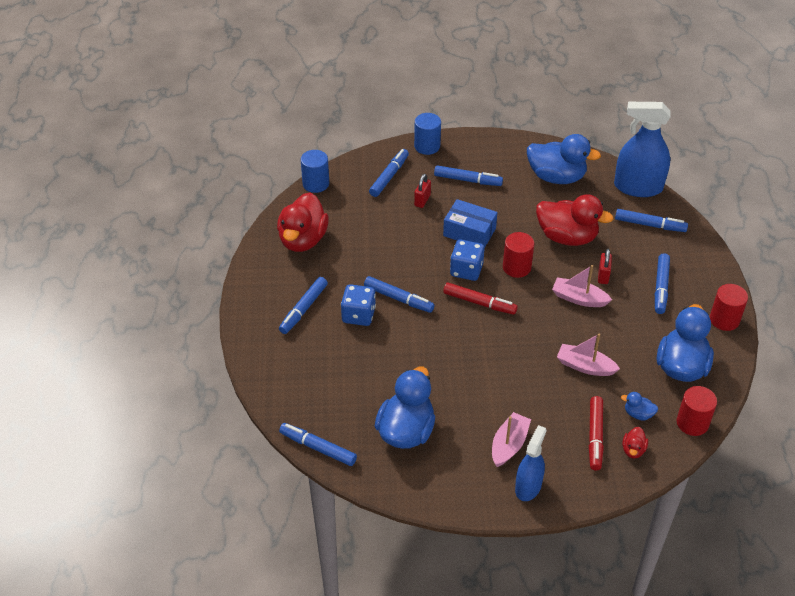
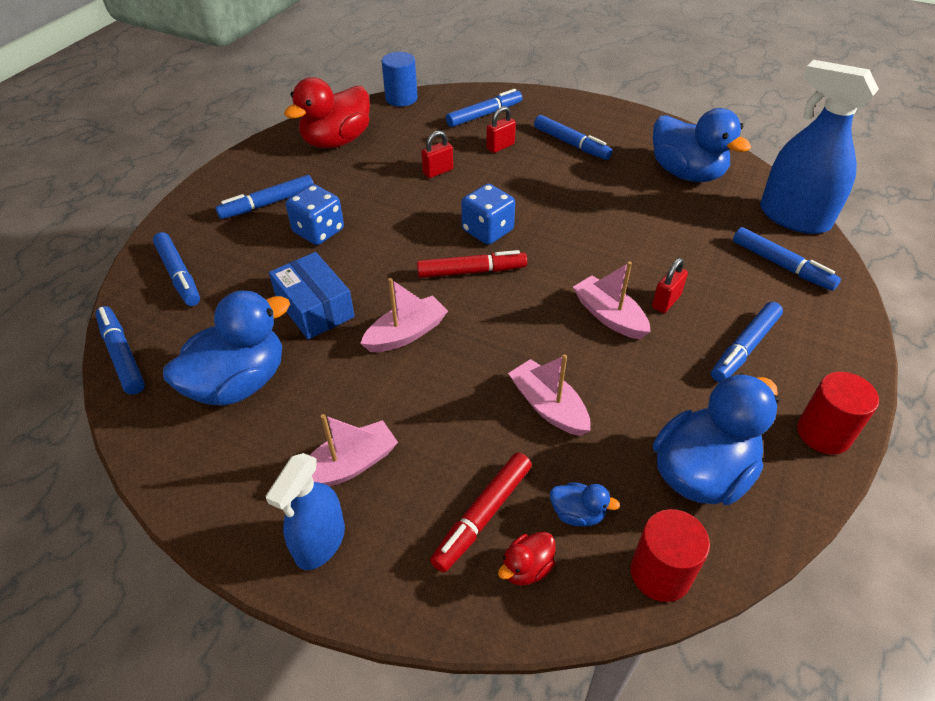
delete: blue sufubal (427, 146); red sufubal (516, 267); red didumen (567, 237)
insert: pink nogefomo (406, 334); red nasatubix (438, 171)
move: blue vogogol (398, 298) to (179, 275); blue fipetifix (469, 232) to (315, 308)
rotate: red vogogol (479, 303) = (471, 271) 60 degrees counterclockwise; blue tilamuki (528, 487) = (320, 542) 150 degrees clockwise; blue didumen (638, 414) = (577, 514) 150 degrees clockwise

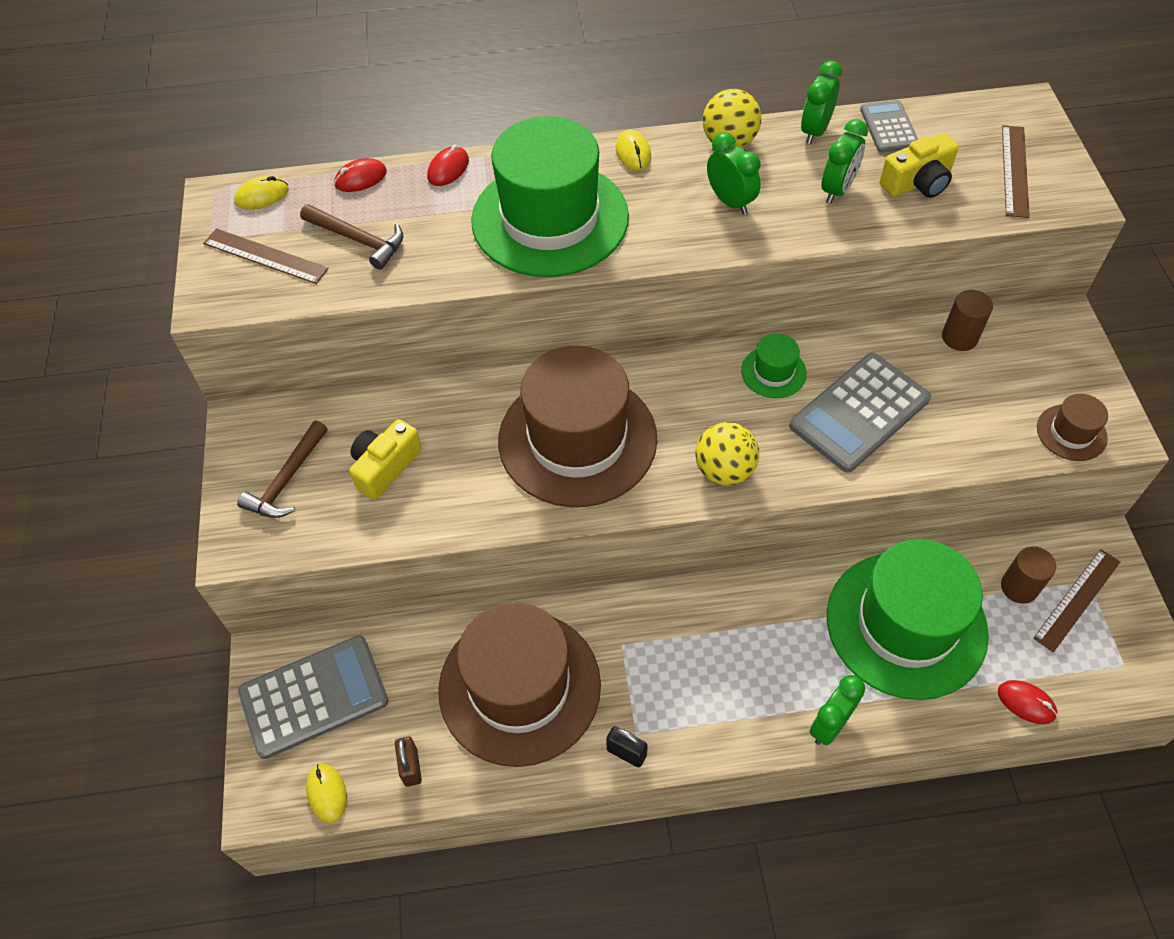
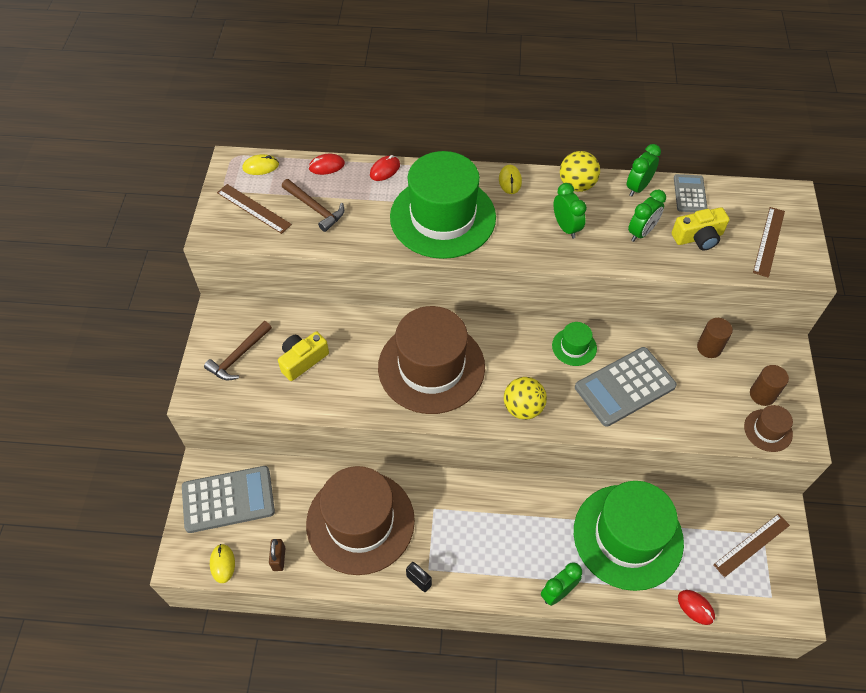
move: brown sufubal (1019, 587) to (762, 395)

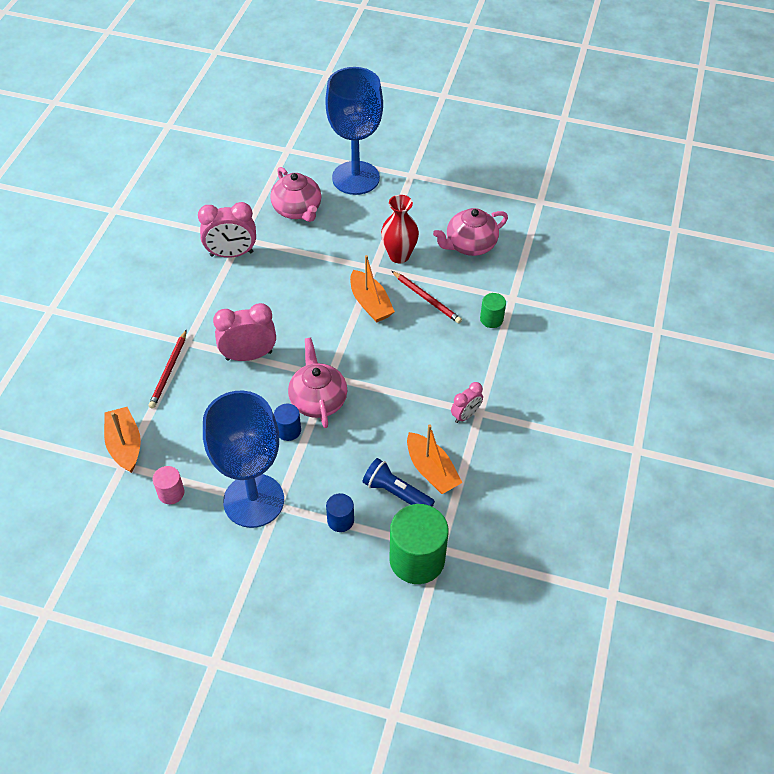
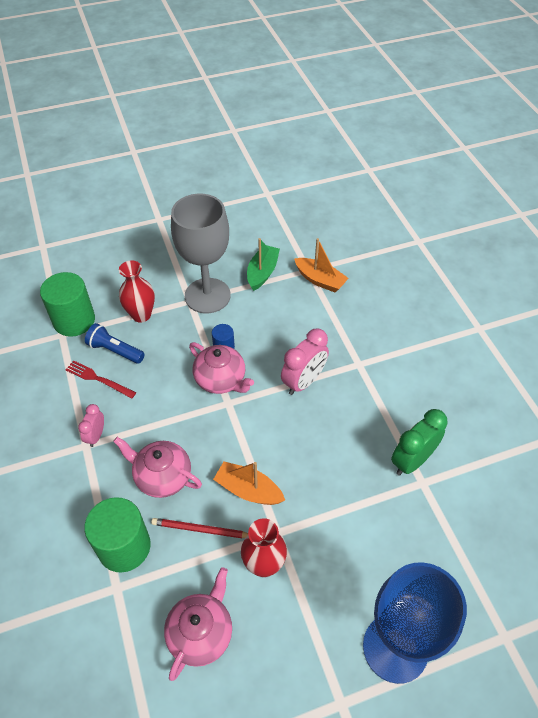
delete: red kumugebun (169, 371)
move: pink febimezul (297, 210) to (162, 476)
replace: pink sufubal (171, 493) to green nogefomo (262, 272); blue sufubal (340, 520) to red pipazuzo (141, 315); orange nogefomo (431, 470) to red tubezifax (98, 379)
recolor: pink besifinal (231, 254) to green besifinal (412, 461); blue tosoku (253, 500) to grey tosoku (207, 295)
rotate: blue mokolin (396, 493) = (115, 350) 150 degrees counterclockwise
resize: green sufubal (491, 319) = (124, 547) x2.01

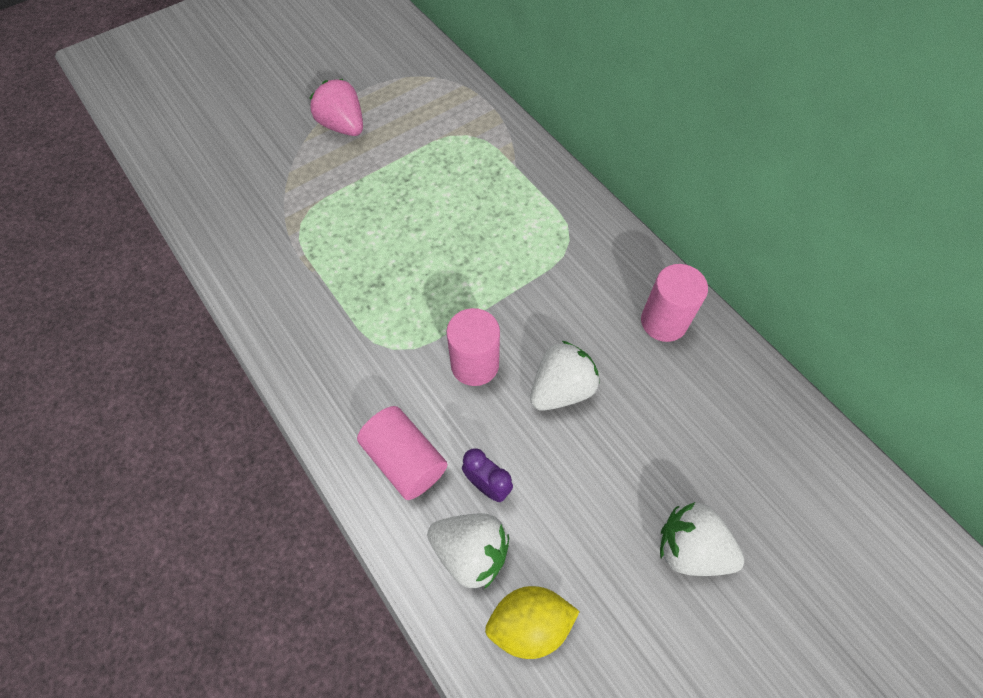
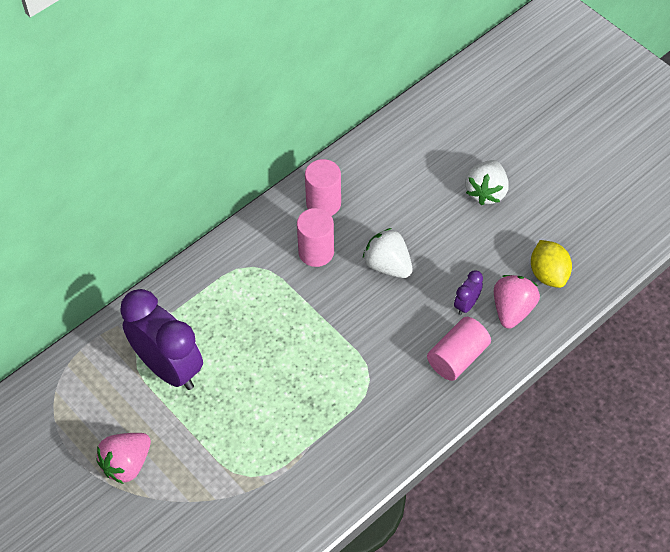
insert: purple besifinal (168, 368)
move: pink sufubal (475, 364) to (316, 252)
recolor: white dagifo (471, 552) to pink dagifo (512, 310)

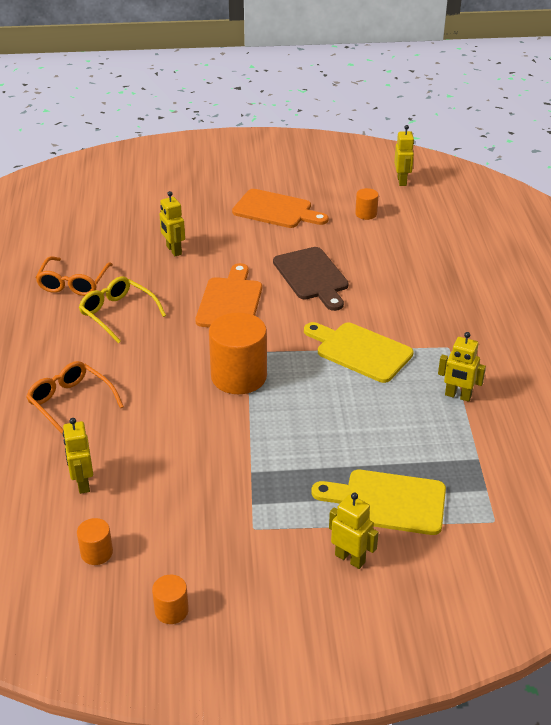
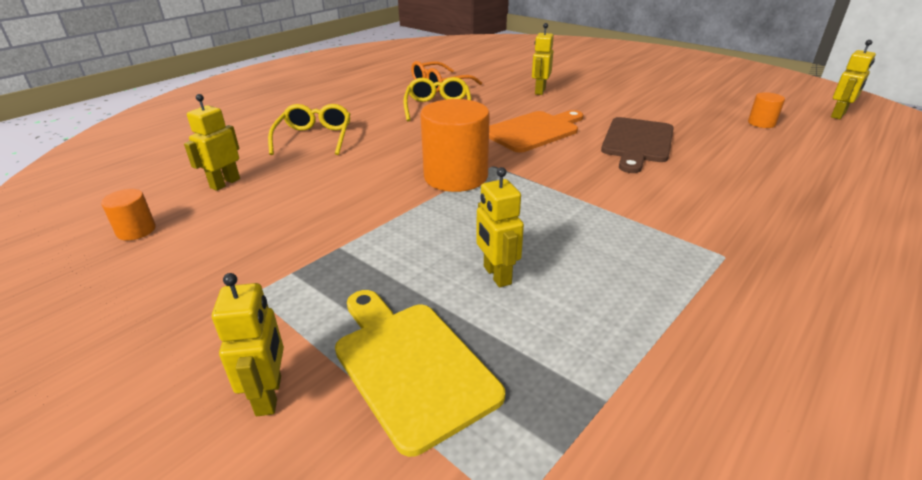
delete: orange sufubal (171, 610); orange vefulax (276, 210); yellow vefulax (360, 351)
move: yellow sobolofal (458, 396) to (496, 275)
recolor: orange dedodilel (71, 403) to yellow dedodilel (314, 138)

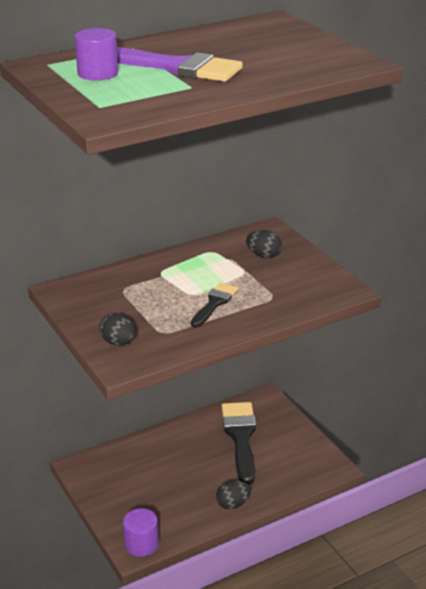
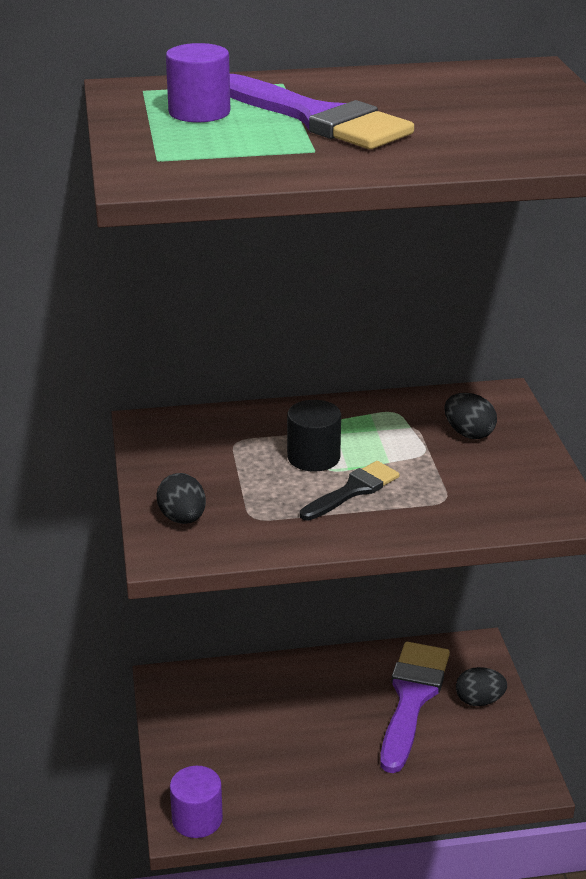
insert: black sufubal (313, 457)
move: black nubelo (233, 504) to (479, 700)
recolor: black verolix (240, 437) to purple verolix (412, 699)

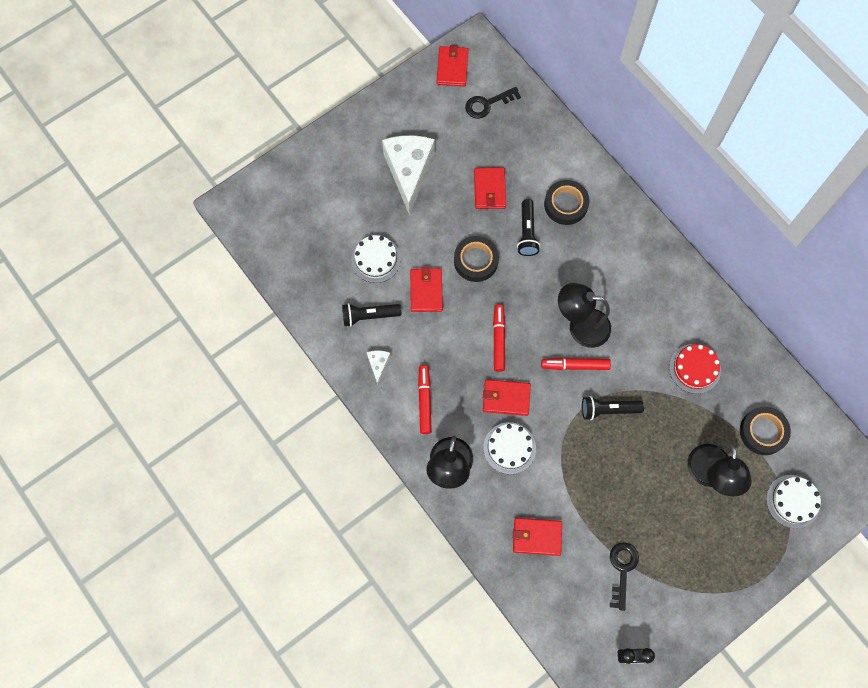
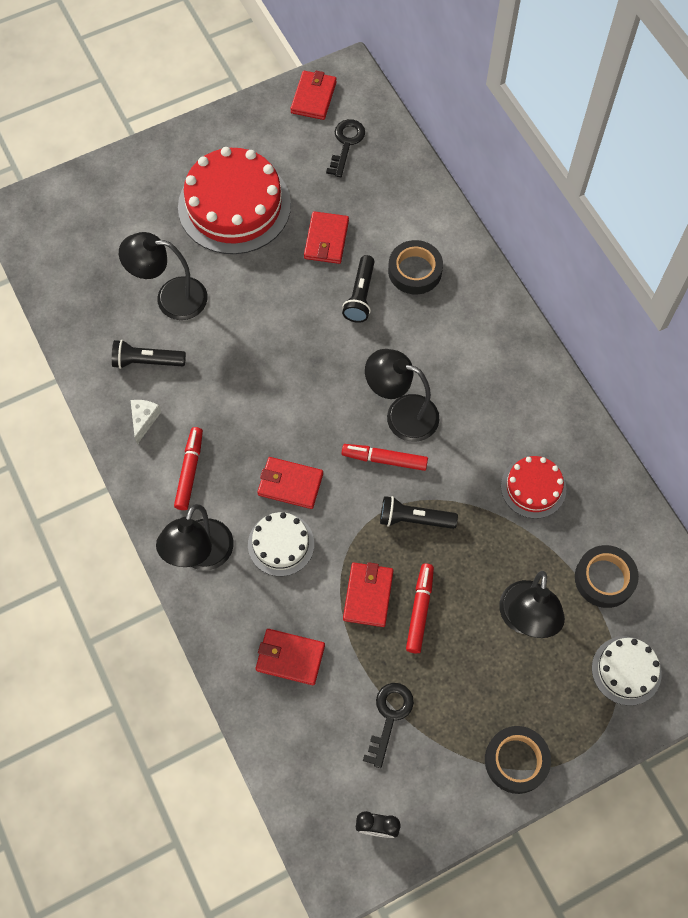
move: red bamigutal (426, 291) to (368, 595); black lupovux (476, 261) to (516, 761); red vogogol (498, 340) to (419, 610)
replace: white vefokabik (376, 259) to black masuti (171, 298); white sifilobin (409, 172) to red vefokabik (234, 205)
rotate: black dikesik (487, 104) = (346, 143) 120 degrees clockwise

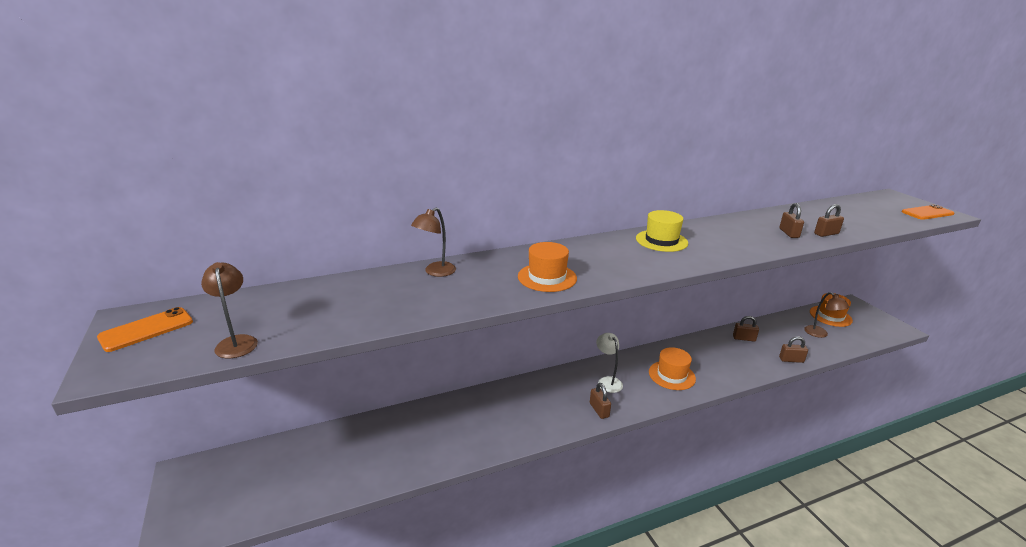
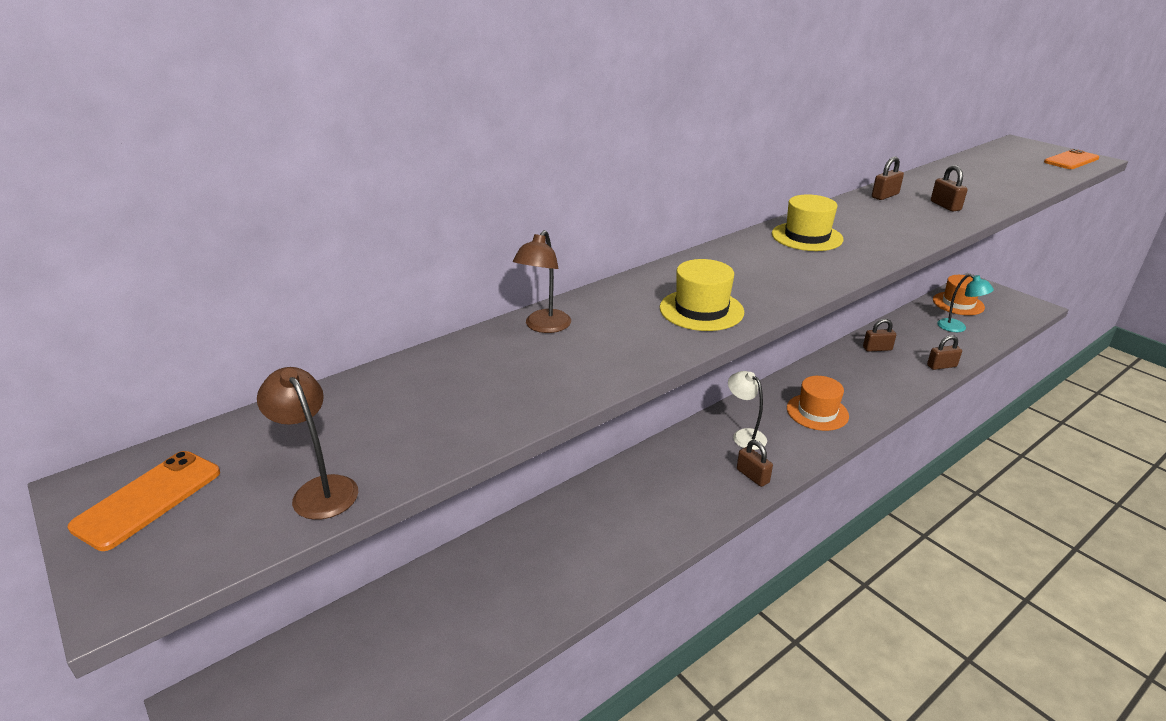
move: brown nasatubix (826, 234) to (885, 196)
recolor: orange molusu (547, 277) to yellow molusu (701, 310); brown masuti (820, 334) to turquoise masuti (957, 328)

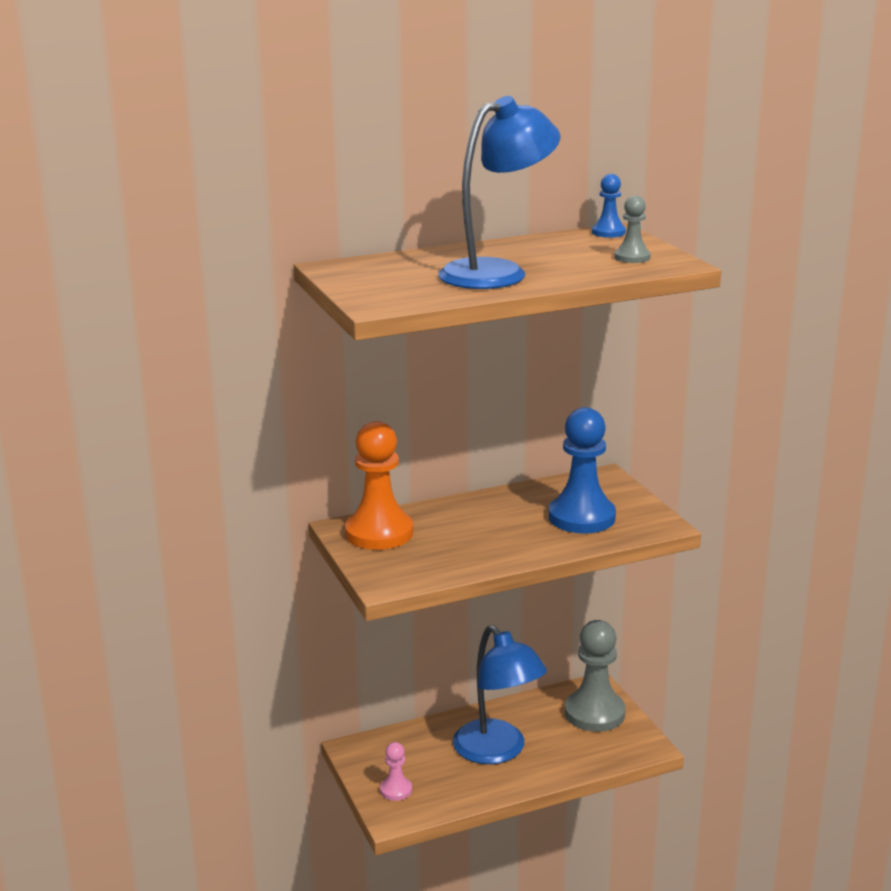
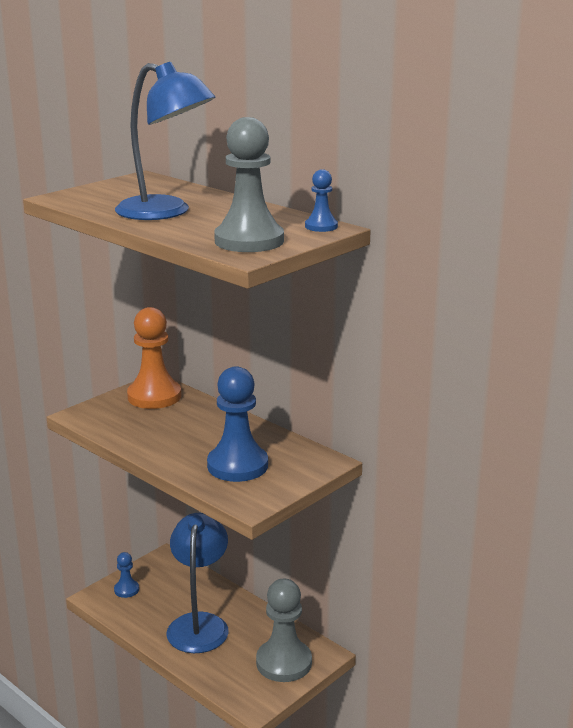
recolor: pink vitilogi (396, 790) to blue vitilogi (126, 590)
rotate: blue masuti (497, 751) = (199, 624) 150 degrees clockwise
resize: grey vitilogi (632, 257) = (249, 241) x2.04

